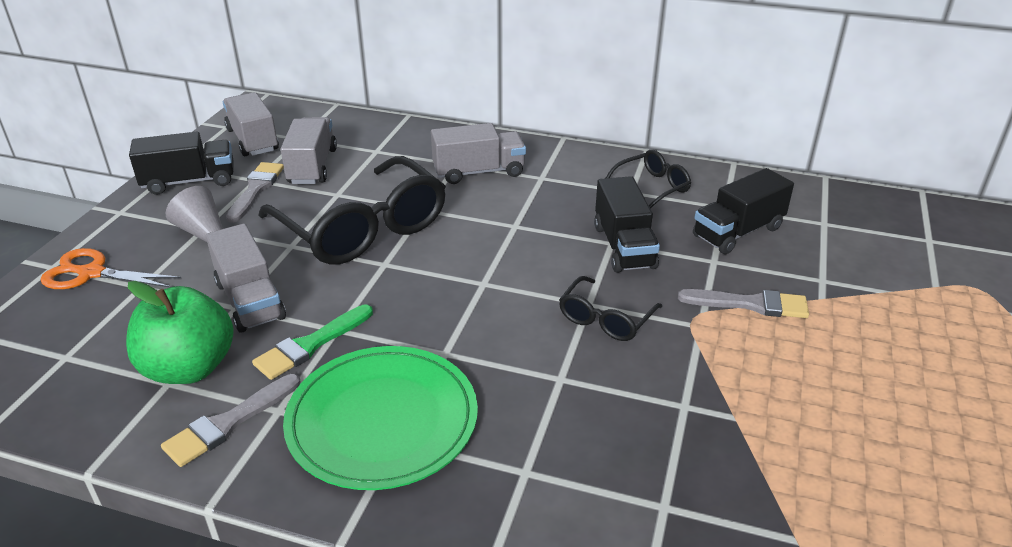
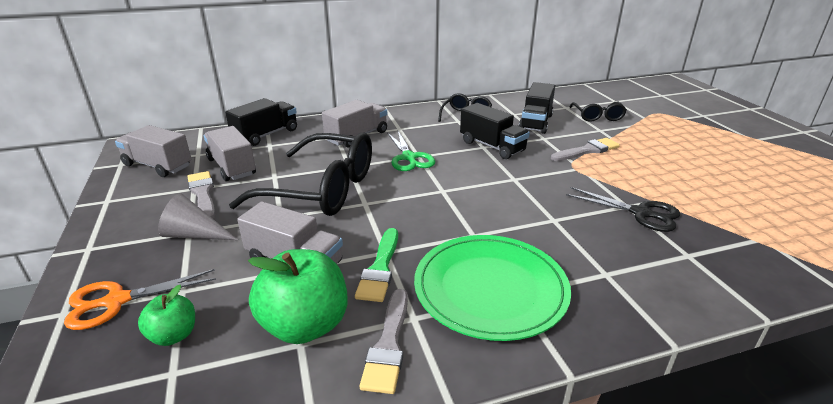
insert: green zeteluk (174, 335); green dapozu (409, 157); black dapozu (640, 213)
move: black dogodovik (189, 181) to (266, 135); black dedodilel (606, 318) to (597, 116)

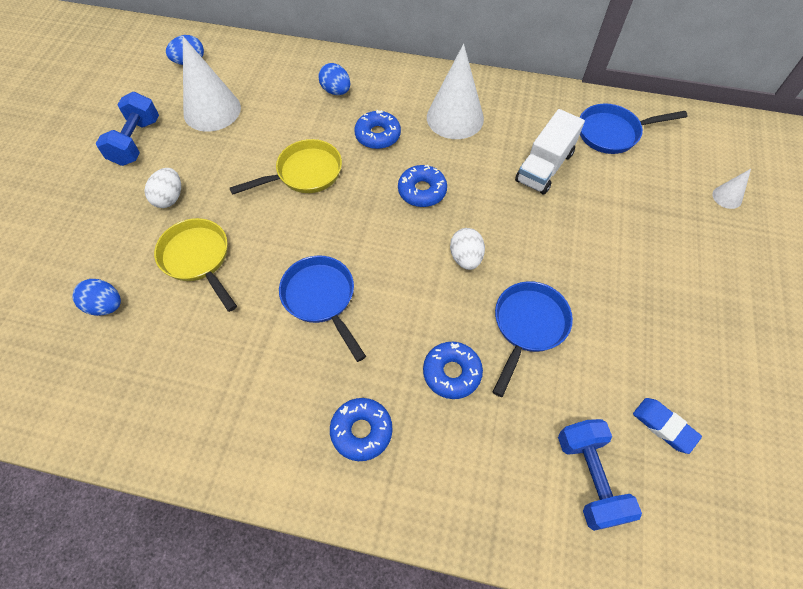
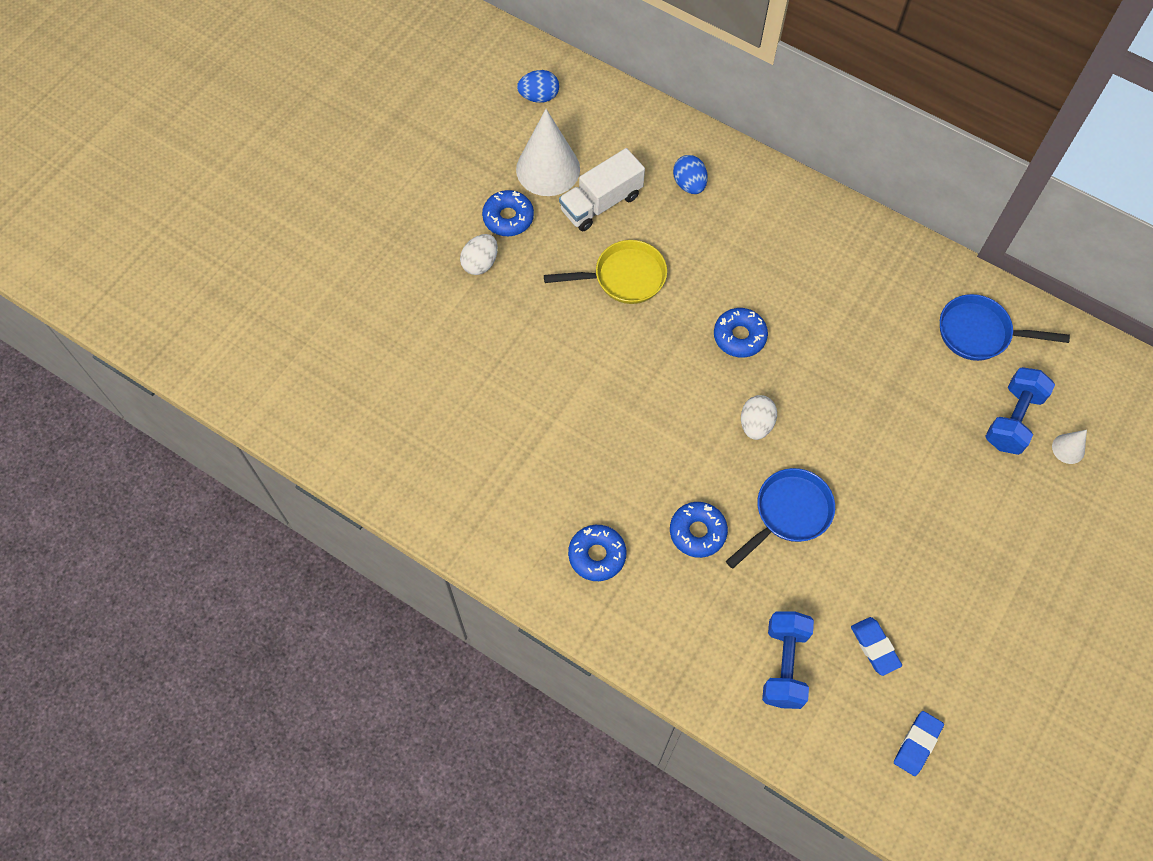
delete: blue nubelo (105, 306); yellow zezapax (198, 259); blue zezapax (321, 299); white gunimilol (455, 118)
insert: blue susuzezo (917, 744)
move: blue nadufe (136, 142) to (1012, 419); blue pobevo (377, 135) to (508, 218); white dogodovik (544, 167) to (601, 203)

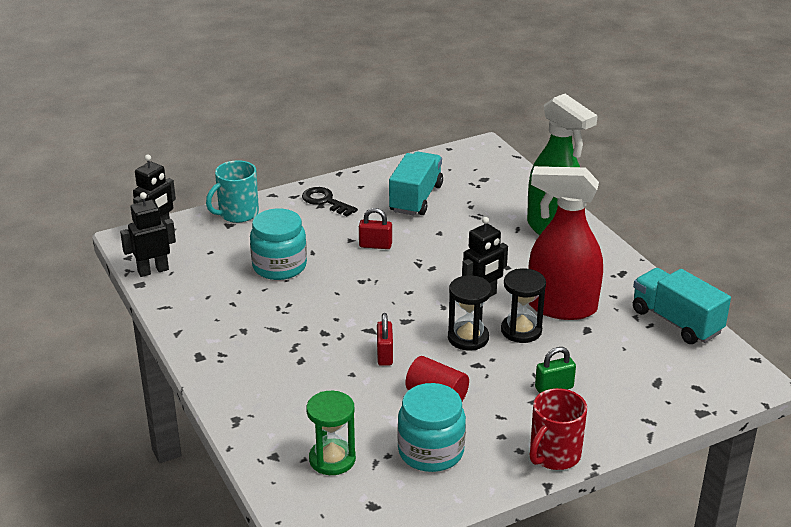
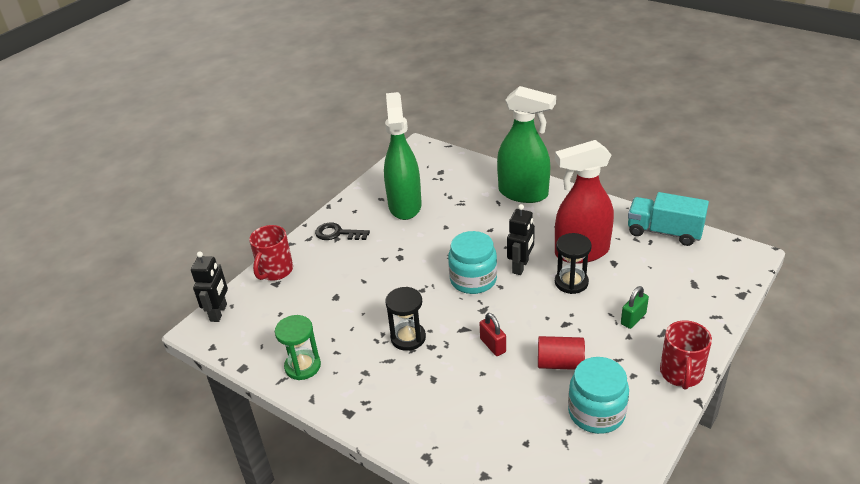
delete: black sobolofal (153, 270); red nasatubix (375, 245)
move: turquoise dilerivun (279, 266) to (473, 280); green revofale (332, 459) to (302, 366); black revofale (468, 338) to (408, 338)
replace: turquoise dogodovik (416, 198) to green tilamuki (405, 205)
recolor: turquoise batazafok (237, 213) to red batazafok (275, 271)

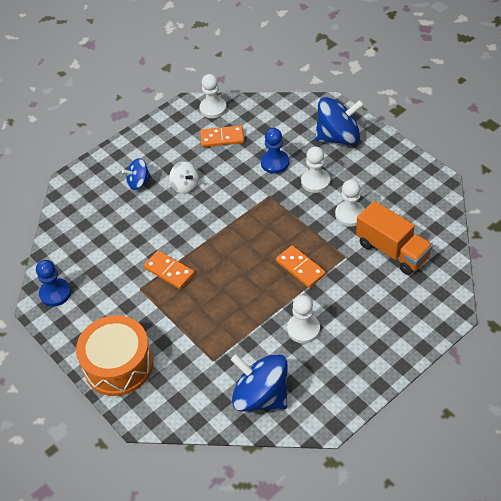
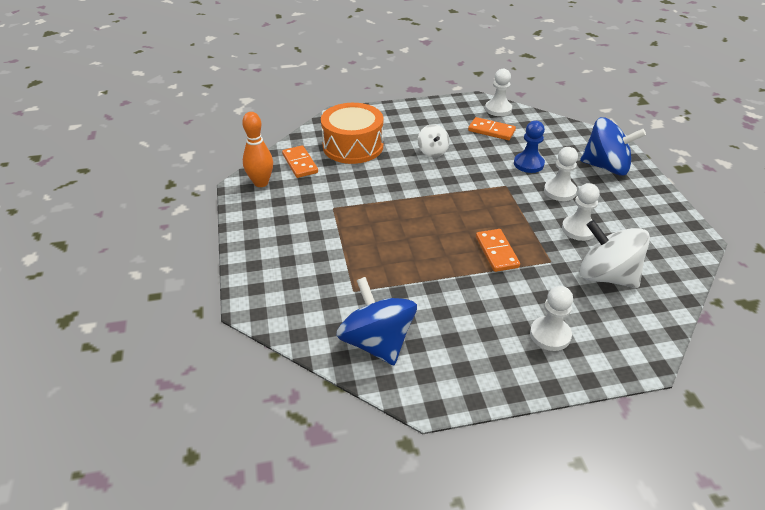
delete: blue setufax (138, 182)
move: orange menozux (118, 364) to (353, 146); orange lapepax (169, 271) to (300, 163); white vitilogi (303, 329) to (550, 335)
replace: blue vitilogi (55, 293) to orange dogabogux (261, 183); orange dogodovik (392, 250) to white setufax (606, 276)

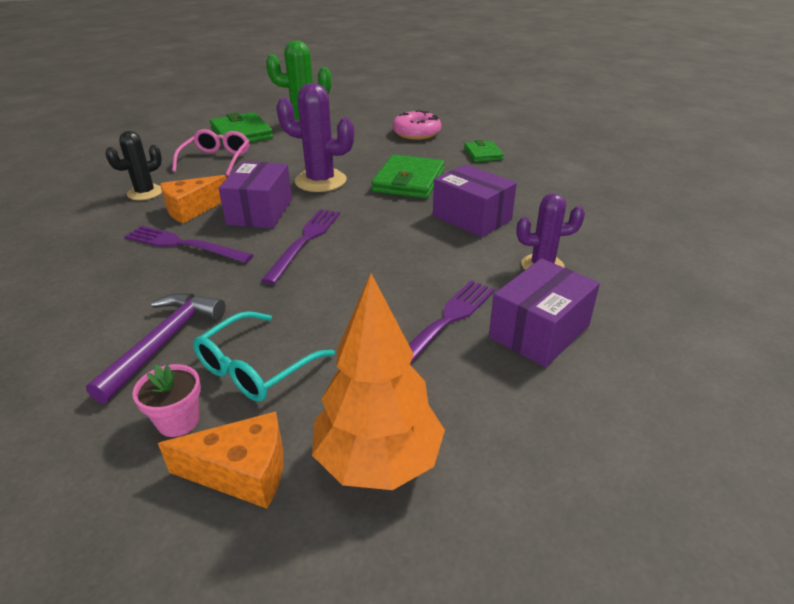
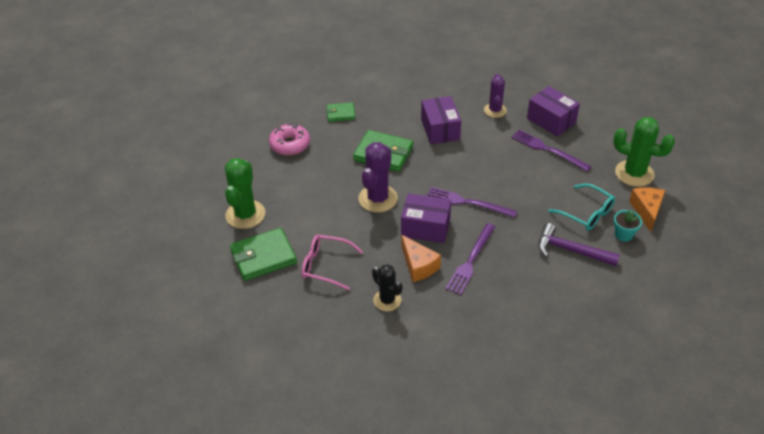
replace: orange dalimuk (378, 461) to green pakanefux (634, 173)
recolor: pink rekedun (178, 421) to turquoise rekedun (623, 234)
rotate: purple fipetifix (472, 218) = (440, 129) 60 degrees counterclockwise

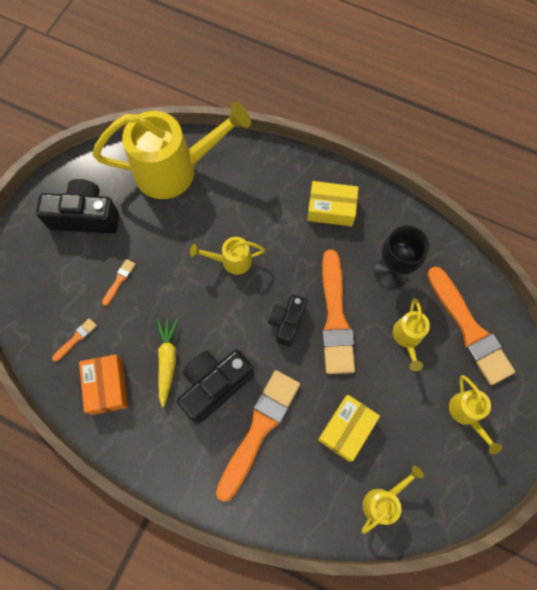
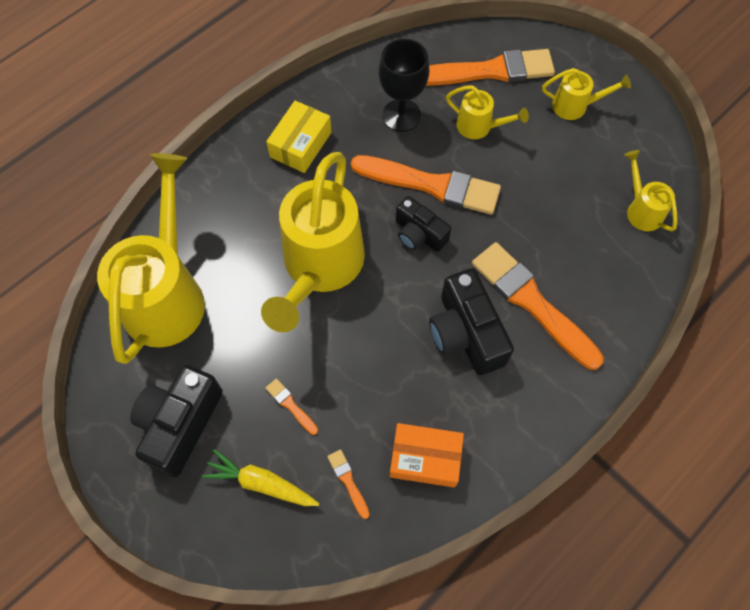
delete: yellow fipetifix (346, 429)
move: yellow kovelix (167, 360) to (261, 483)
resize: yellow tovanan (231, 261) = (320, 267) x2.18

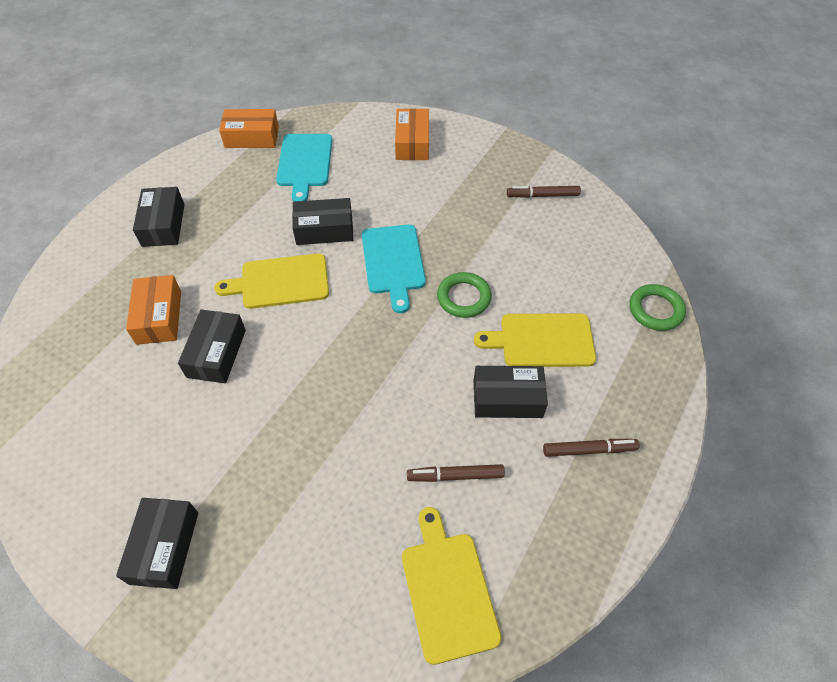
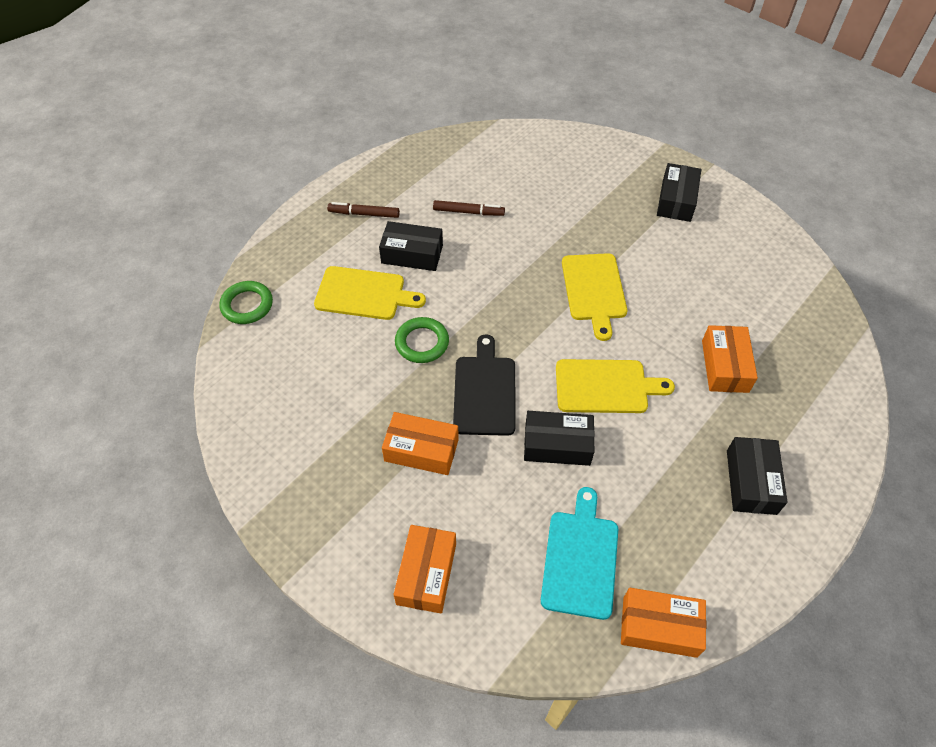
delete: black fipetifix (216, 353); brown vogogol (542, 195)
insert: orange fipetifix (421, 450)
move: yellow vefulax (448, 590) to (594, 290)
recolor: turquoise vefulax (393, 262) to black vefulax (484, 391)

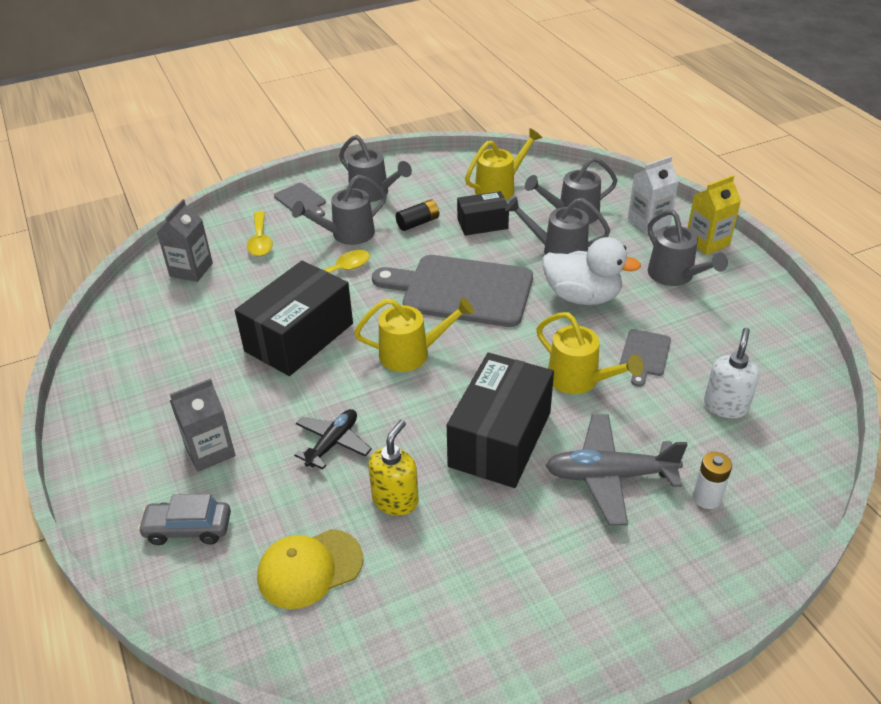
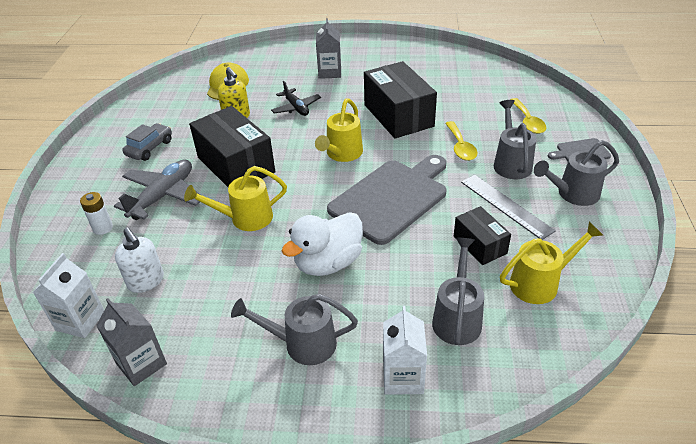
delete: grey tovanan (557, 251); grey vefulax (644, 355); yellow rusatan (707, 242)
insert: white rusatan (80, 321)
move: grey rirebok (188, 529) to (150, 148); grey rusatan (191, 270) to (141, 364)
replace: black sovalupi (418, 223) to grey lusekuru (506, 205)
rotate: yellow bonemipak (260, 241) = (527, 121) 120 degrees counterclockwise; black fipetifix (482, 224) = (479, 245) 45 degrees counterclockwise; yellow tovanan (500, 188) = (540, 283) 105 degrees counterclockwise

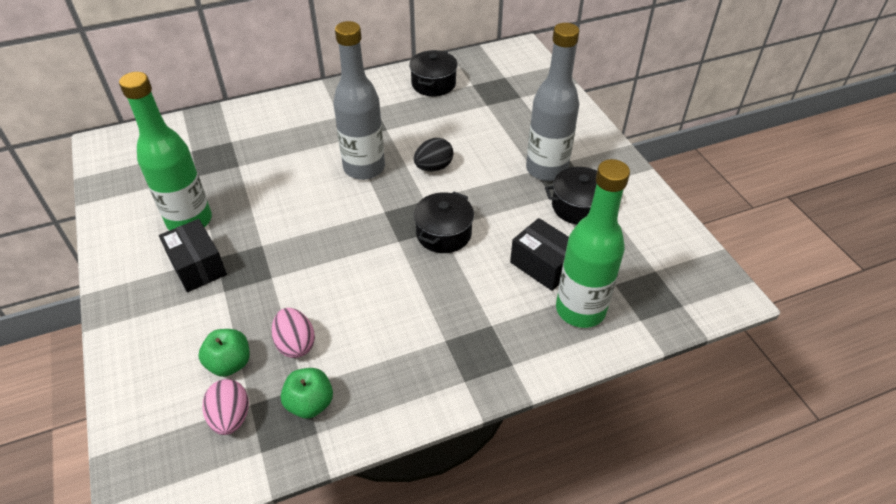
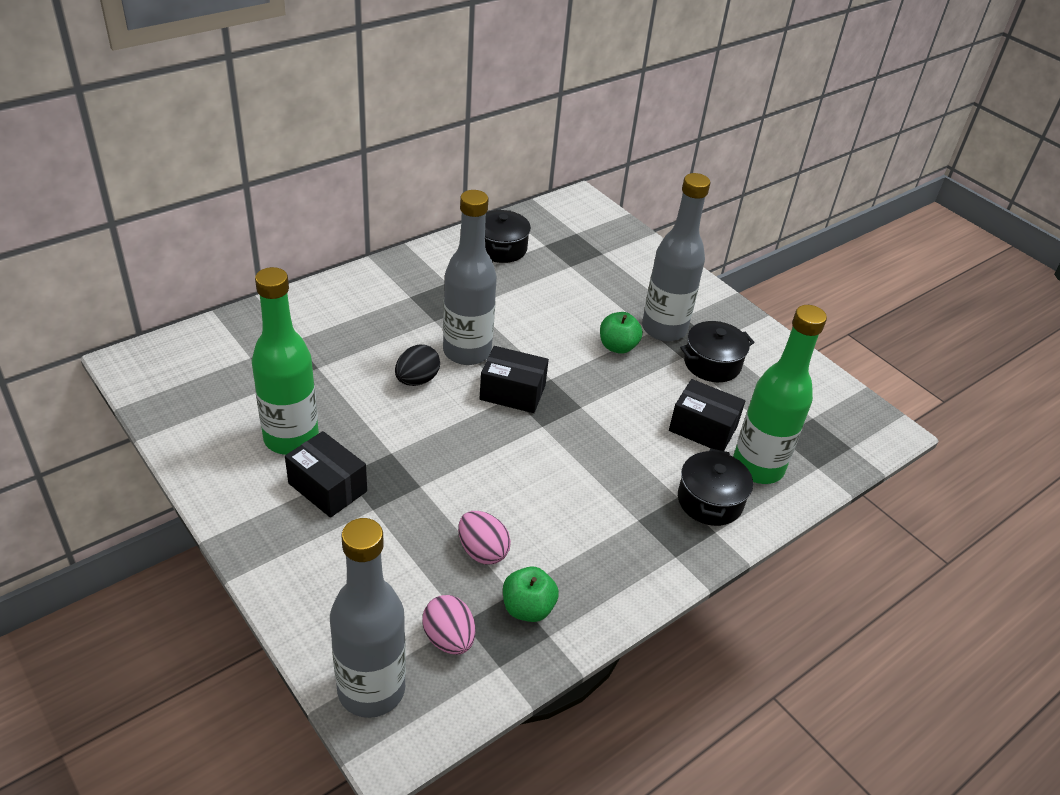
insert: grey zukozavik (371, 690); black fipetifix (512, 392)
move: green zeteluk (230, 363) to (617, 347); black nubelo (433, 167) to (417, 380); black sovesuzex (443, 233) to (710, 501)

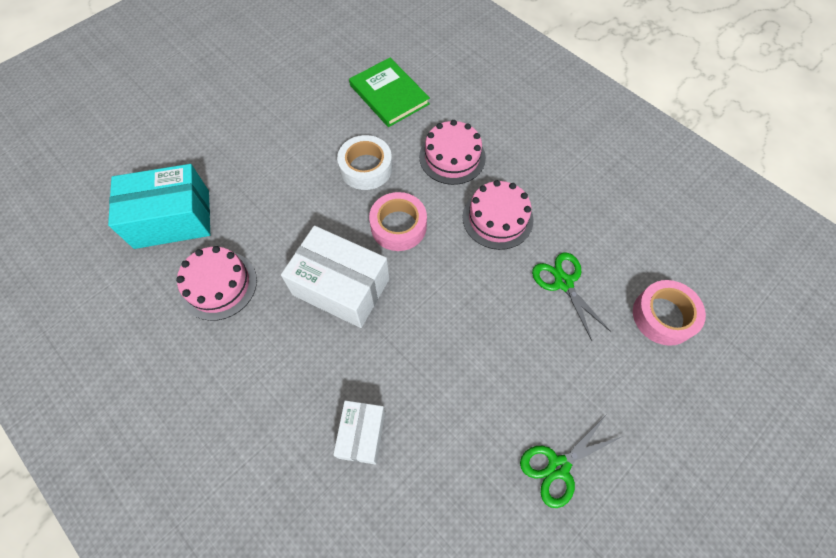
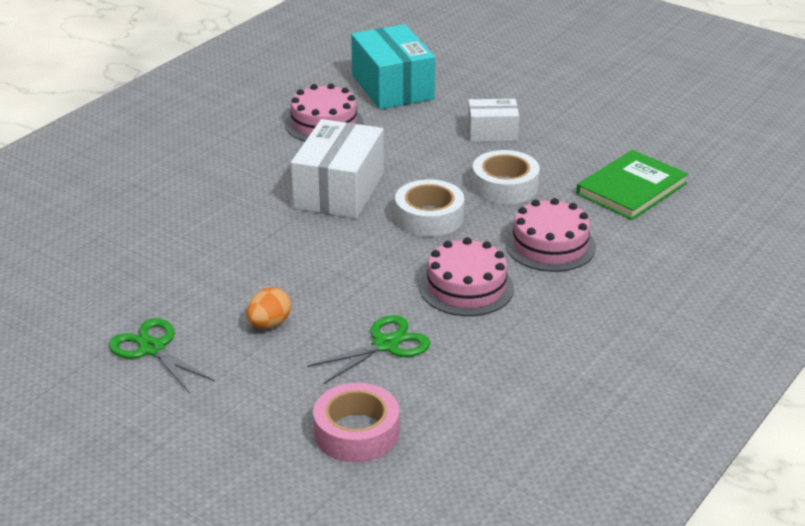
insert: orange nubelo (269, 324)
move: white fipetifix (362, 434) to (492, 132)
recolor: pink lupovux (398, 226) to white lupovux (429, 217)

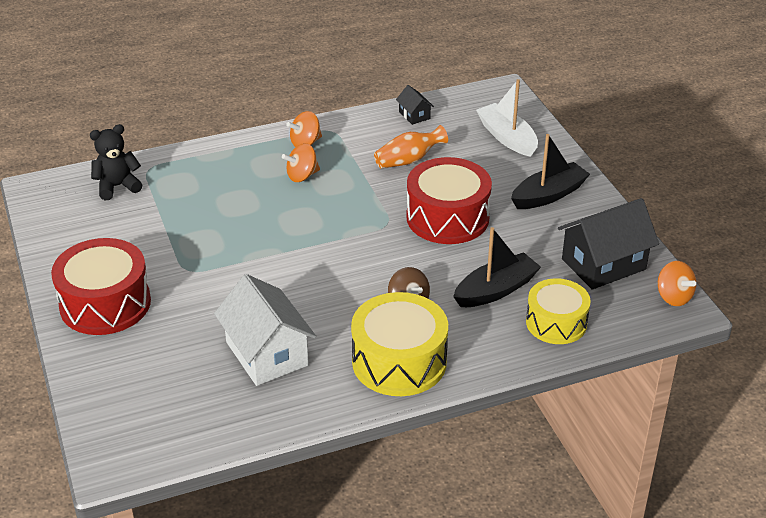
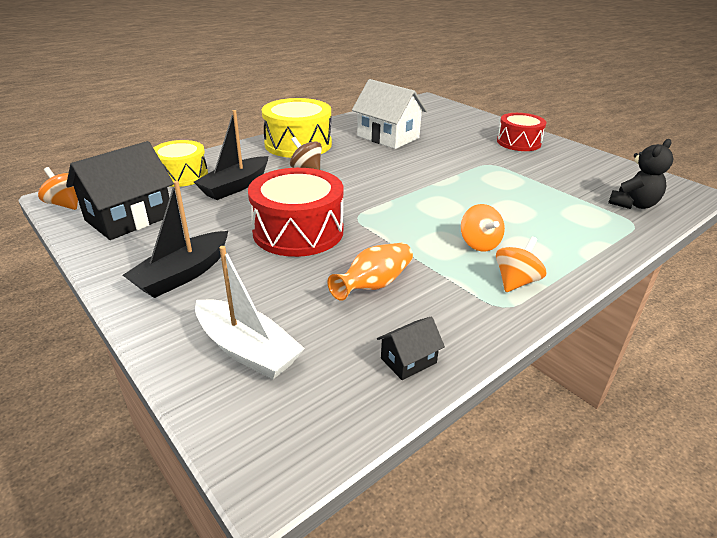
rotate: orange setufax (302, 176) = (479, 244) 120 degrees clockwise; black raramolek (414, 115) = (408, 360) 75 degrees counterclockwise
resize: red menozux (105, 304) = (518, 142) x0.66

